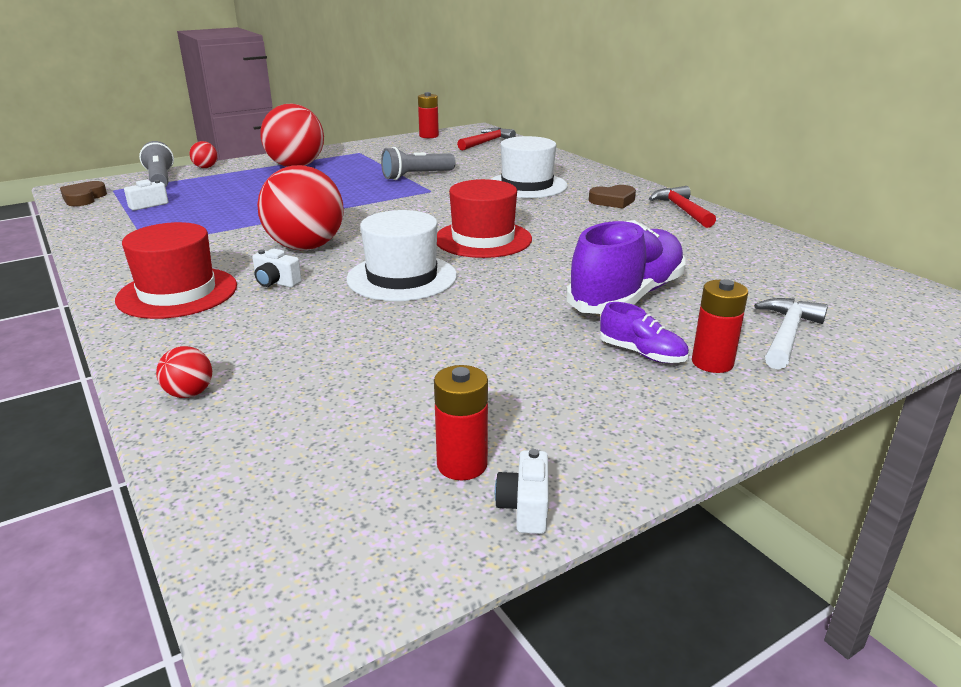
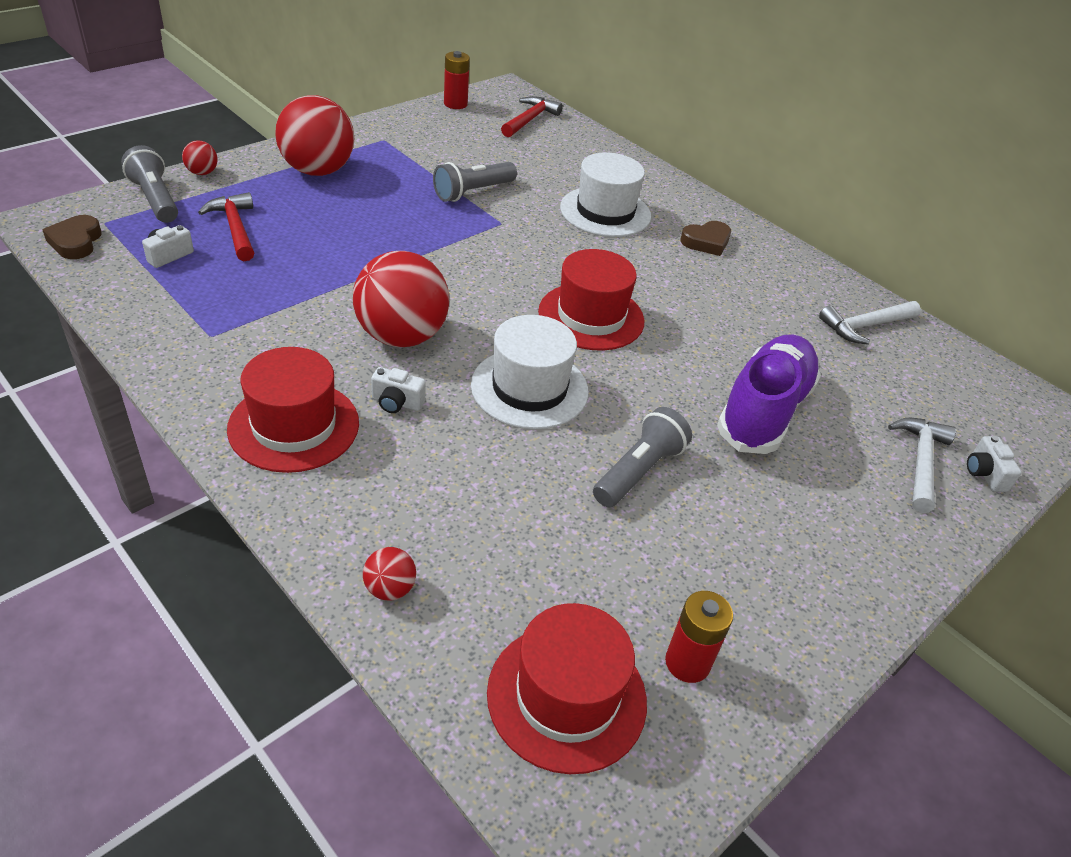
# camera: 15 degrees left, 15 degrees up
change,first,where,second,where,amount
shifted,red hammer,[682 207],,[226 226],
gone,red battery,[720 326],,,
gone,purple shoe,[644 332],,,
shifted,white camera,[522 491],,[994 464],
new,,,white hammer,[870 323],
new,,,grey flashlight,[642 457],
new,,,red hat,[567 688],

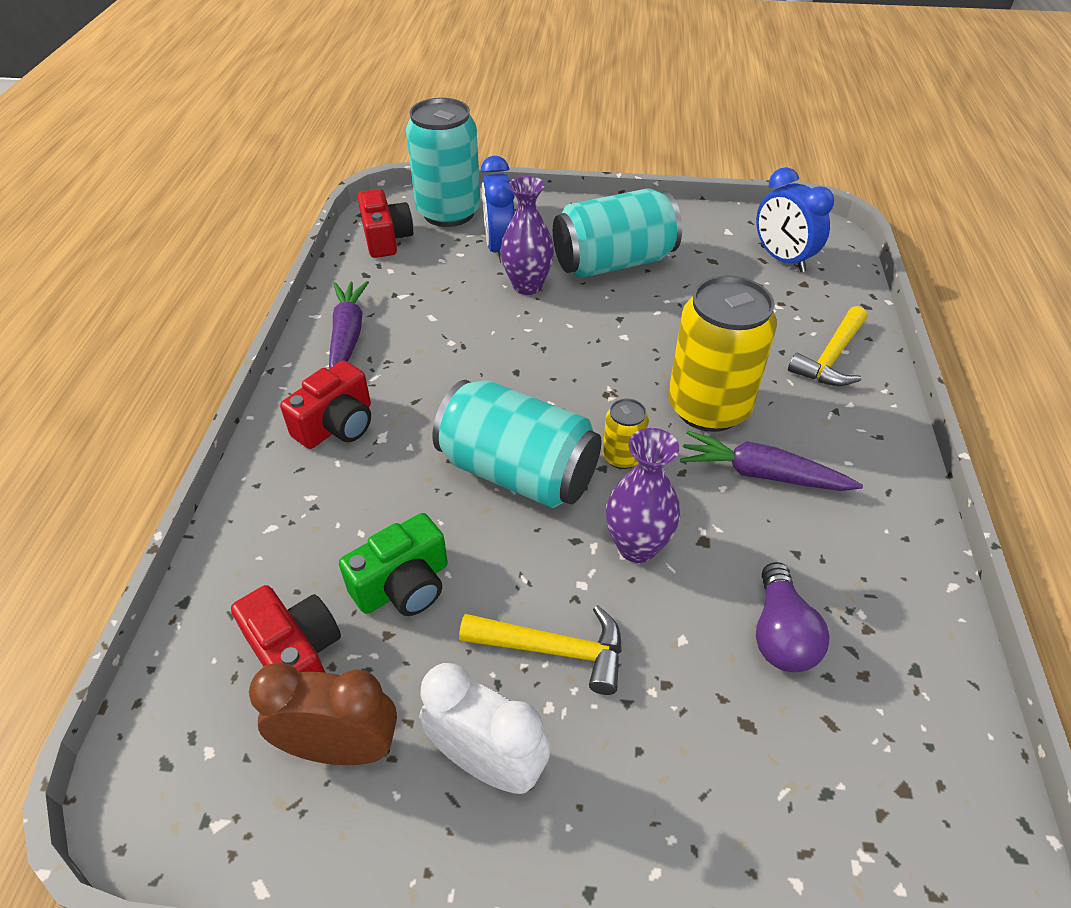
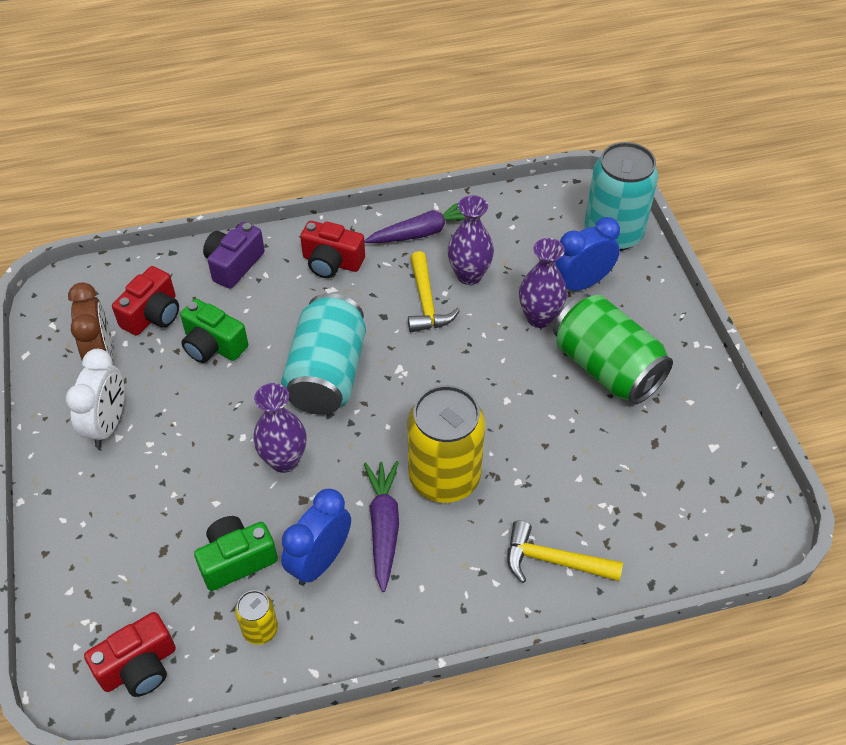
# camera: 70 degrees right, 5 degrees up
change,first,where,second,where,amount
shifted,blue clock,[795 219],,[316 537],
repainted,turquoise can,[617 233],green can,[613 349],
shifted,red camera,[385 223],,[130 654],
shifted,yellow can,[626 433],,[256 617],
swapped,purple light bulb,[793 617],green camera,[236 553],
shifted,yellow hammer,[540 650],,[434 291],
new,,,purple vase,[471 240],
new,,,purple camera,[234 255],

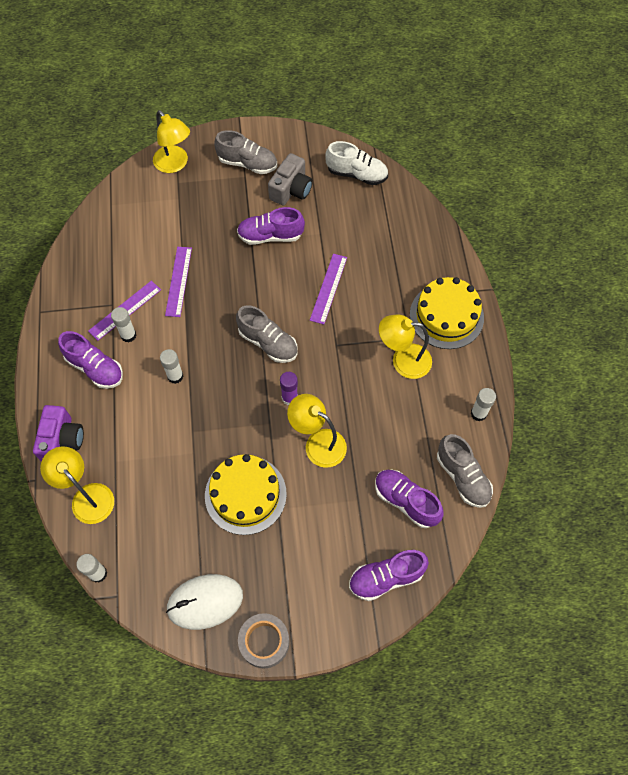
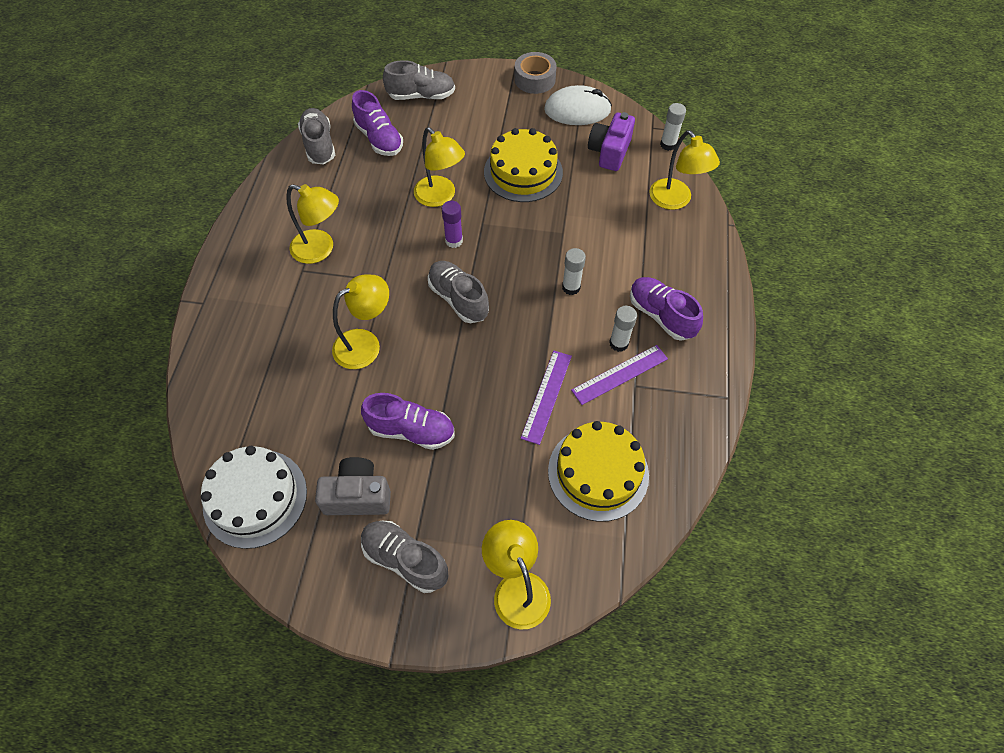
# camera: 165 degrees left, 5 degrees down
change,first,where,second,where,amount
swapped,white shoe,[356 163],white cake,[254 497],
rotated,grey camera,[290 179],,[353 486],45 degrees clockwise
swapped,purple ruler,[328 289],yellow lamp,[360 322],
shifted,yellow cake,[447 313],,[598 471],
gone,white glue stick,[483 404],,,
shifted,purple camera,[58 433],,[611 141],
repainted,purple shoe,[389 575],grey shoe,[419 80],

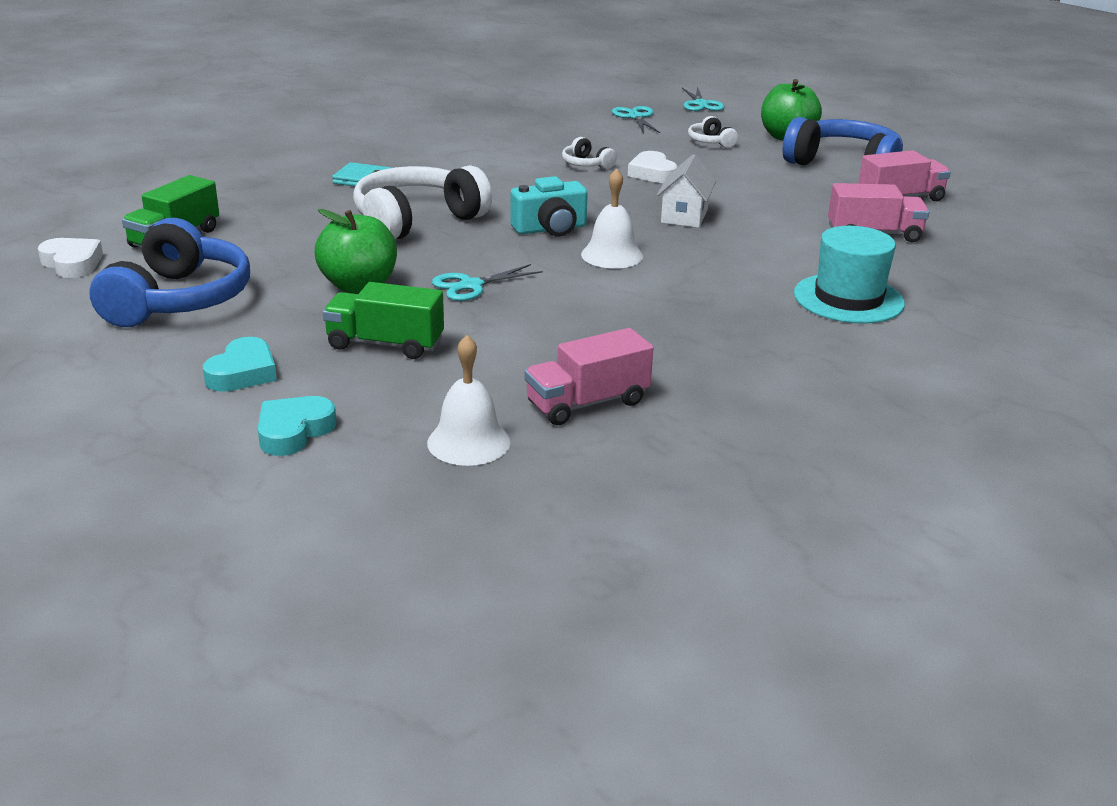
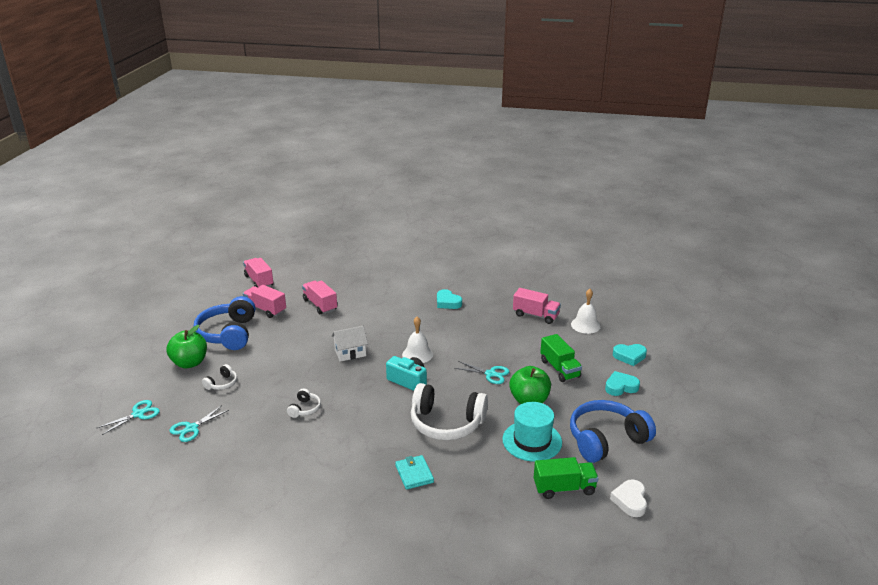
# camera: 125 degrees left, 0 degrees up
change,first,where,second,where,amount
gone,white heart,[653 167],,,
shifted,turquoise hat,[849 275],,[532 432],
new,,,pink truck,[258 272],
new,,,turquoise heart,[449 299],

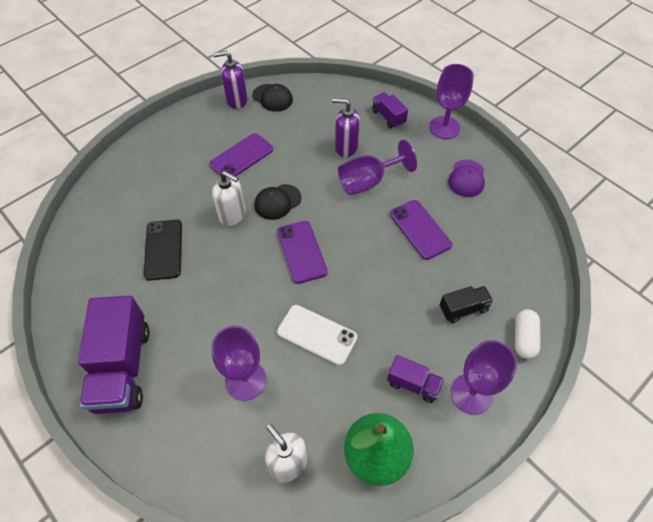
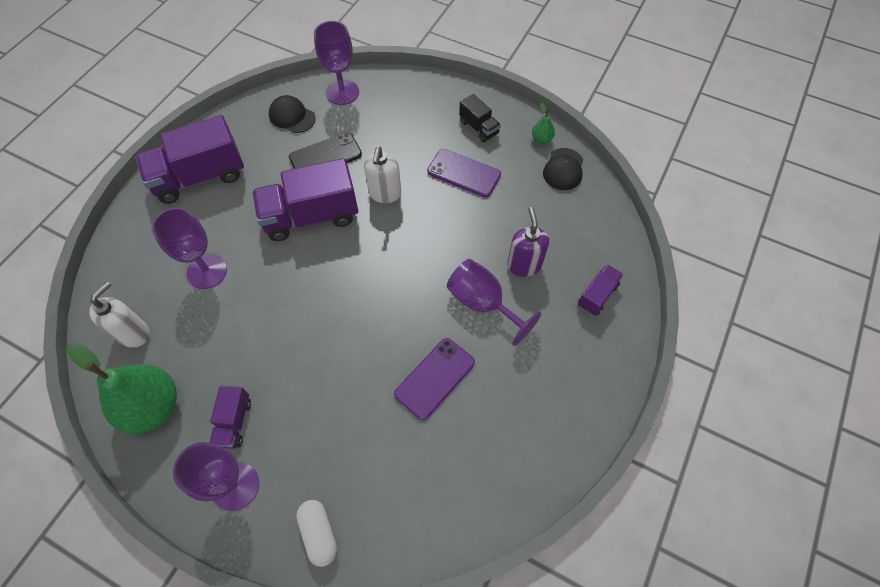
# camera: 70 degrees right, 5 degrees up
change,first,where,second,where,amount
swapped,purple soap dispenser,[230 80],green pear,[543 123],
shifted,purple goblet,[451 101],,[336 63],
gone,purple cap,[466 178],,,
shifted,black cap,[278 202],,[292 114],
gone,purple phone,[302 252],,,
shifted,black truck,[466 304],,[480 118],
gone,white phone,[317 335],,,
rotated,white capsule,[527 334],,[316 533],75 degrees clockwise
new,,,purple truck,[305 199],

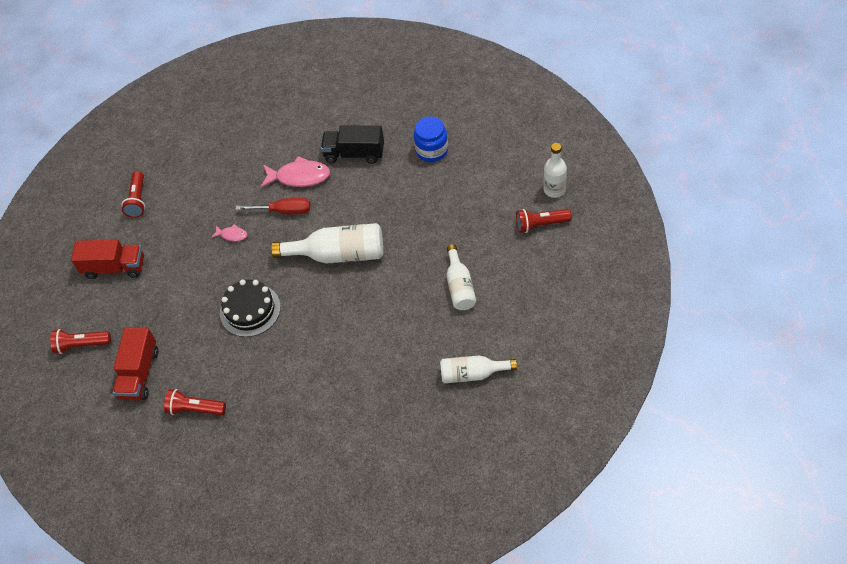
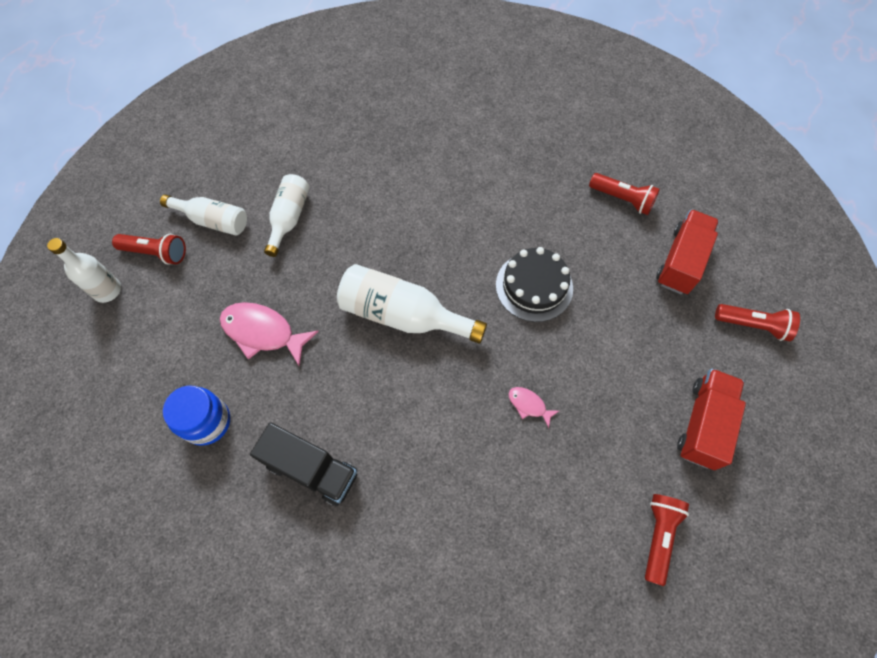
# camera: 165 degrees left, 10 degrees up
change,first,where,second,where,amount
shifted,pink fish,[295 172],,[269 334],
gone,red screwdriver,[272 206],,,
rotated,red truck,[107 259],,[711 419],90 degrees clockwise
shifted,white bottle,[478 369],,[203 215],

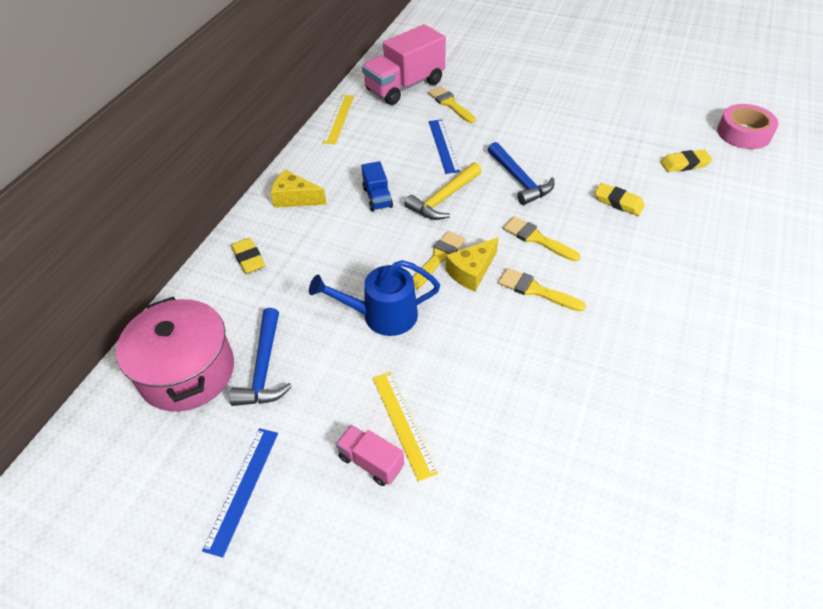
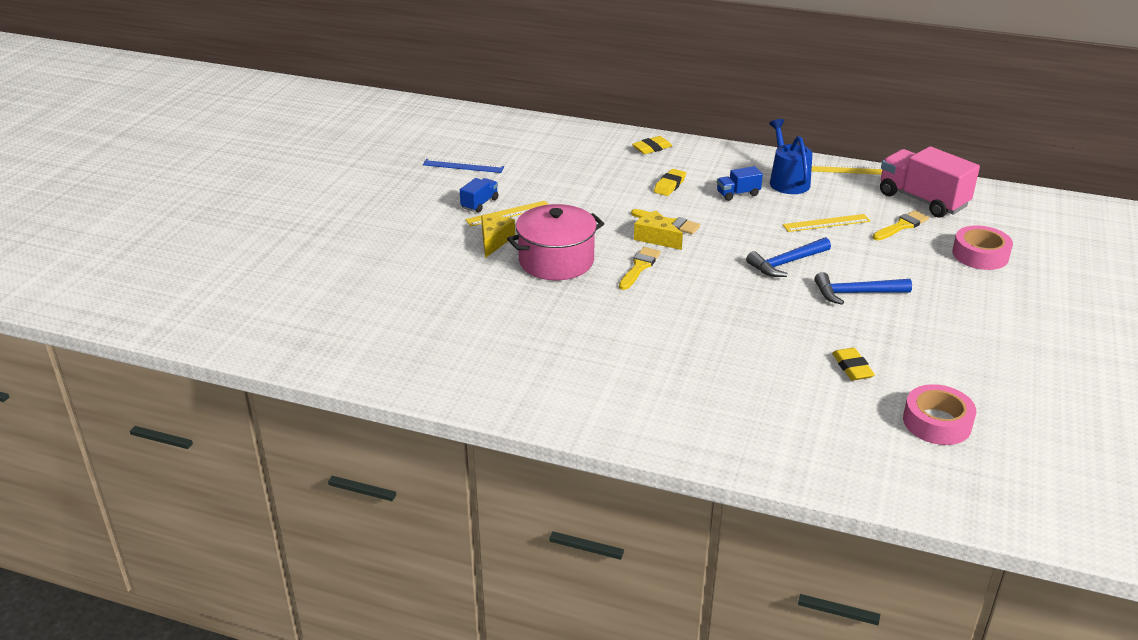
# camera: 85 degrees right, 15 degrees down
change,first,where,second,where,amount
repainted,blue ruler,[444 147],yellow ruler,[826 223],
gone,yellow hammer,[443 191],,,
shifted,yellow cheese,[298 189],,[498 236],
shifted,yellow eraser,[620 199],,[670 182],
gone,yellow brush,[542 239],,,
shifted,blue watering can,[374 298],,[790 156],
shifted,pink pot,[175 354],,[555 242],
shifted,blue hammer,[260 357],,[863 288],
repainted,pink truck,[370 455],blue truck,[479 195],
new,,,pink tape,[982 247],

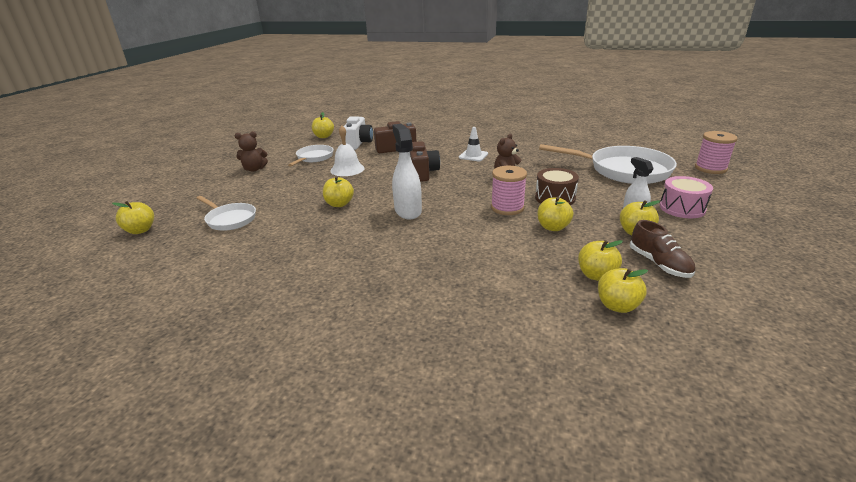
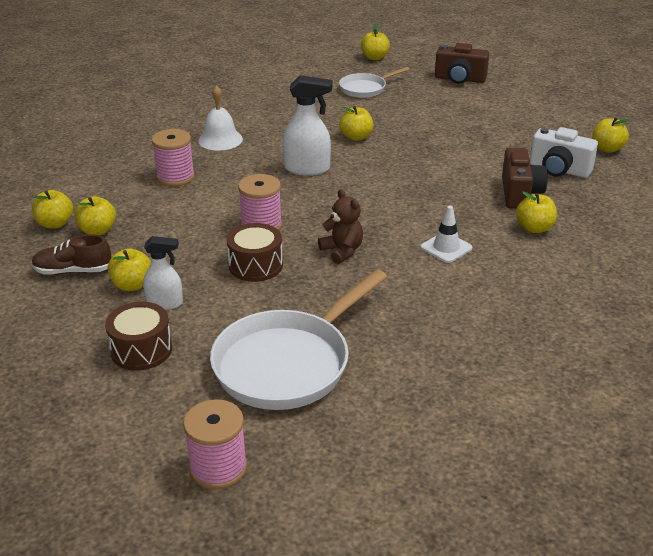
# camera: 110 degrees right, 5 degrees up
change,first,where,second,where,amount
shifted,white bell,[347 151],,[220 117],
gone,brown teddy bear,[251 151],,,
shifted,brown camera,[425 161],,[462 63],
gone,white pan,[311 156],,,
repainted,pink drum,[686 197],brown drum,[138 336],
shifted,yellow apple,[555 214],,[536 212],
new,,,pink spool,[173 158],

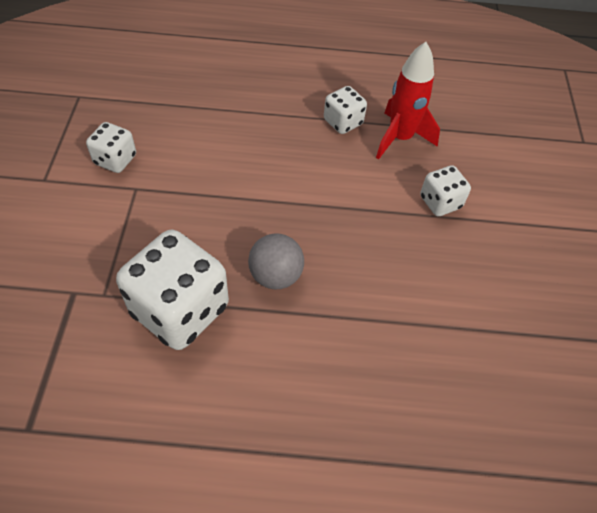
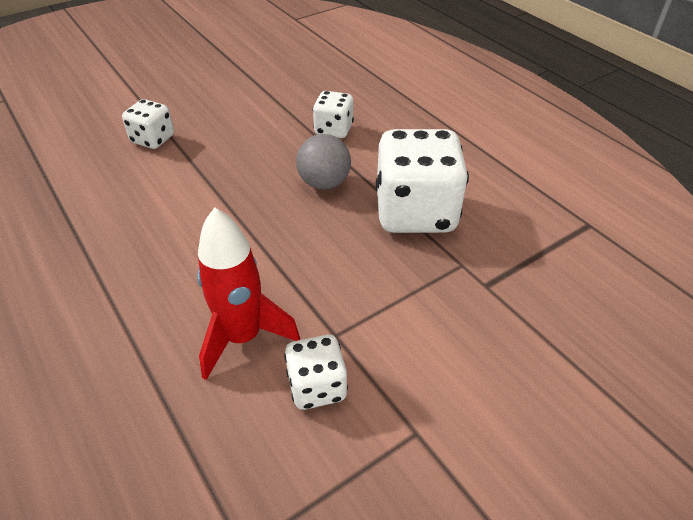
# camera: 125 degrees left, 10 degrees down
change,first,where,second,where,amount
shifted,red rocket,[408 100],,[248 293],
shifted,white dice,[345 110],,[333 114],

